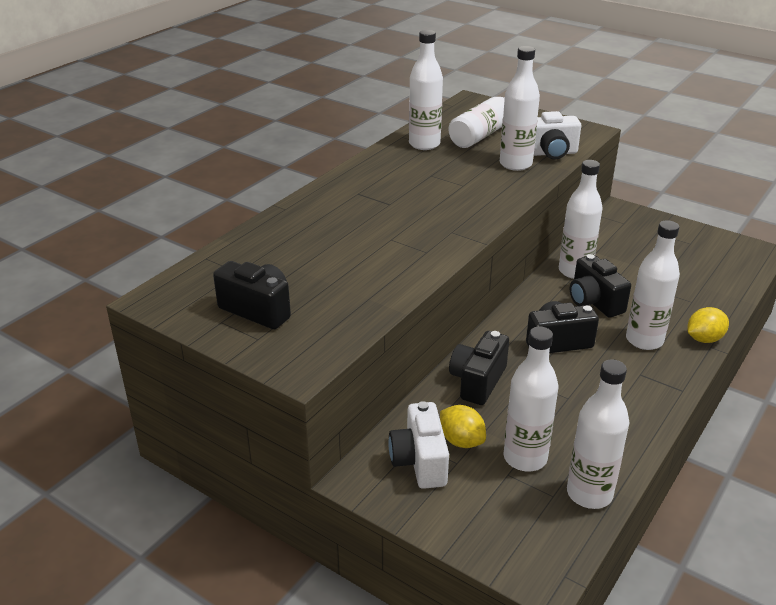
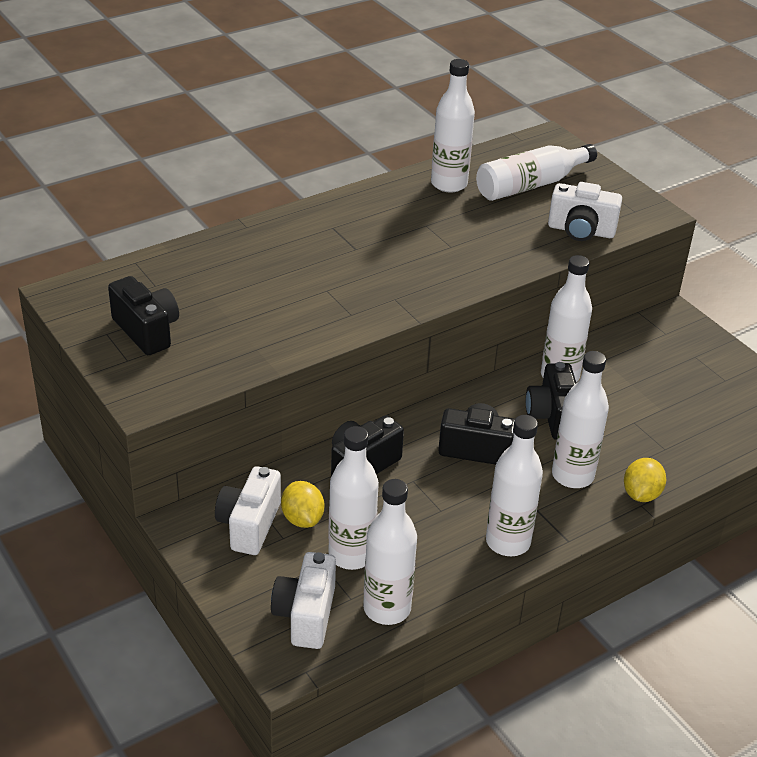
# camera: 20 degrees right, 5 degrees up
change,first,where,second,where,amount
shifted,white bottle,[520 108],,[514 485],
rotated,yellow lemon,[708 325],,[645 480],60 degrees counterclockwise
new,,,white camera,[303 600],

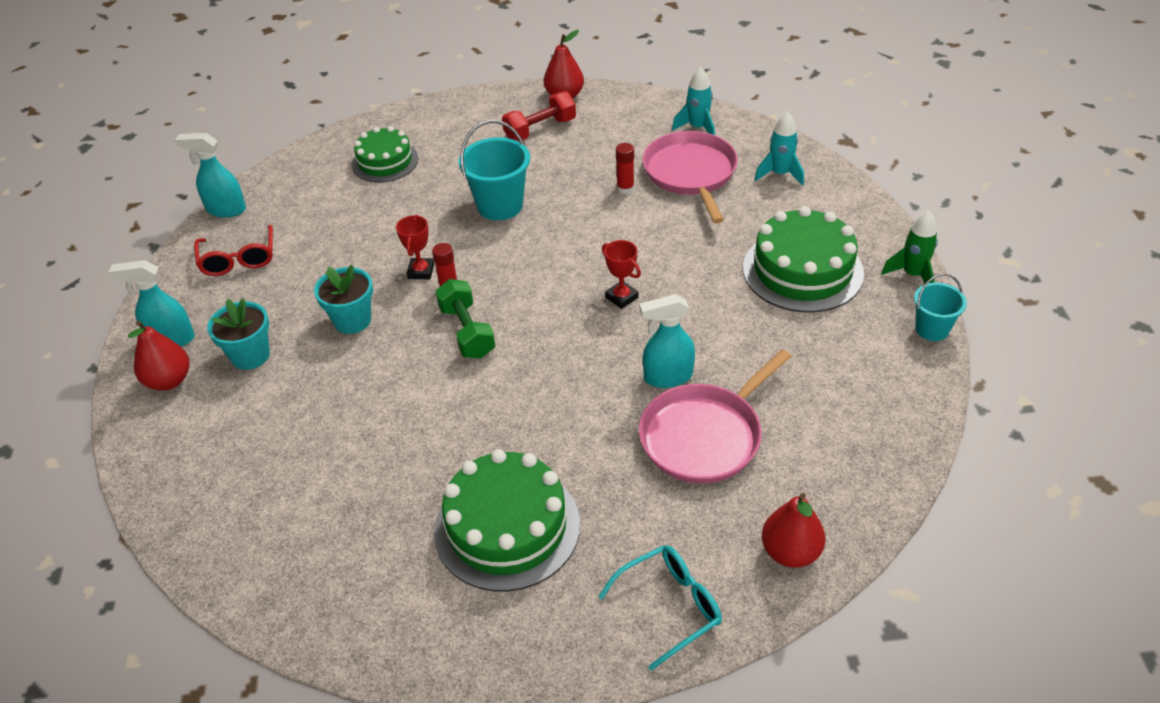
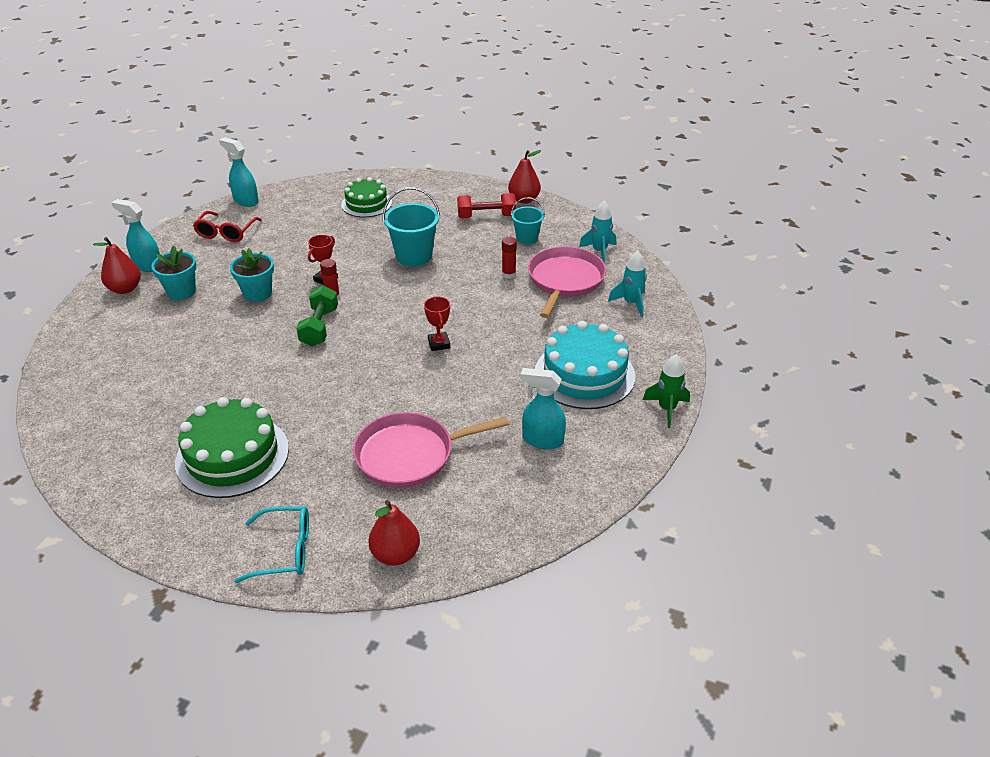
# camera: 25 degrees right, 5 degrees down
change,first,where,second,where,amount
repainted,green cake,[803 259],turquoise cake,[585 365],
shifted,turquoise bucket,[940 307],,[528 221],
shifted,turquoise spray bottle,[667 341],,[543 408],

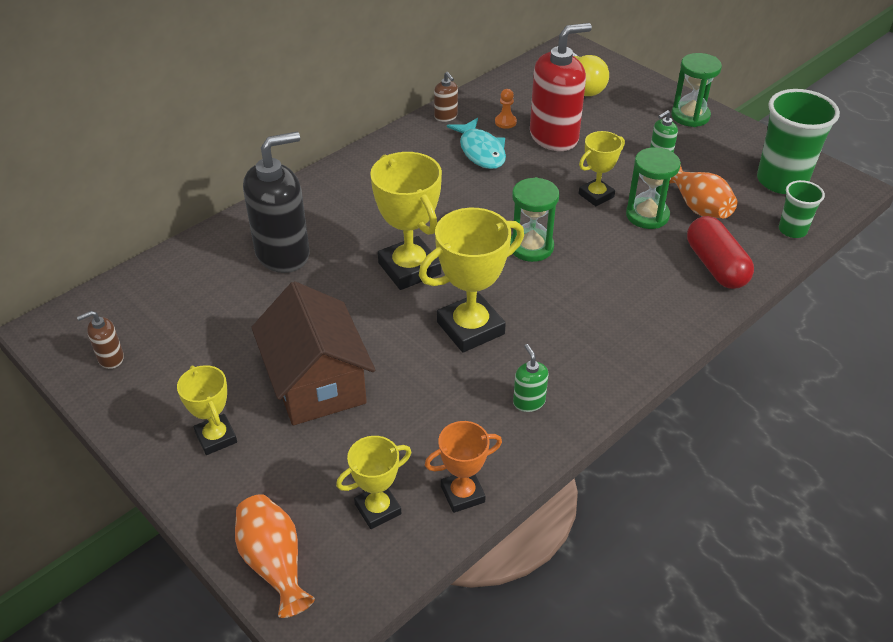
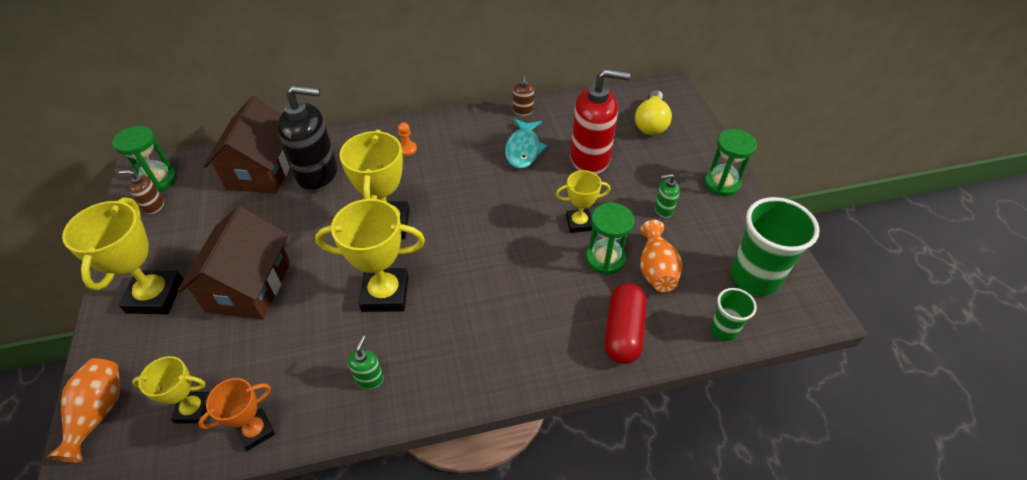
# camera: 30 degrees right, 5 degrees up
change,first,where,second,where,amount
shifted,orange pawn,[506 109],,[407 139],
shifted,green hourglass,[535 219],,[144 159],
scaled,yellow trophy,[207 410],,[122 255],x1.69
rotated,orange trophy,[463 467],,[236 414],45 degrees counterclockwise
new,,,brown house,[247 144],

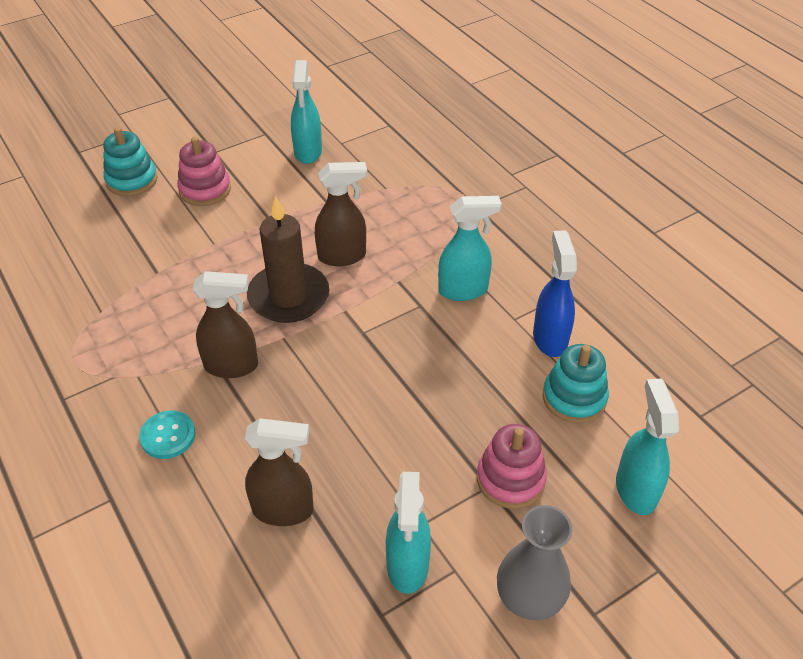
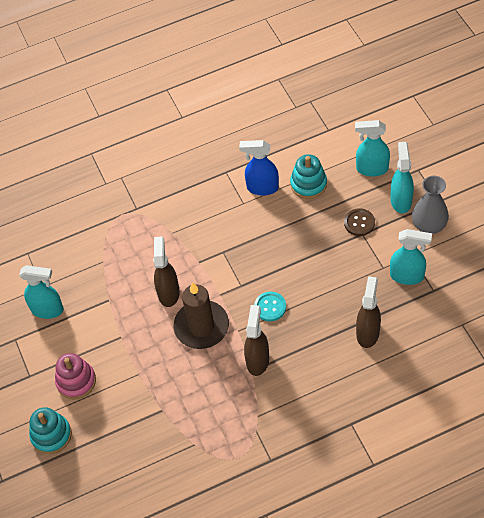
# camera: 75 degrees left, 10 degrees up
change,first,where,second,where,amount
shifted,turquoise spray bottle,[470 248],,[402 178],
shifted,turquoise button,[167 435],,[270 306],
swapped,pink stacking toy,[512 466],brown button,[359 222],

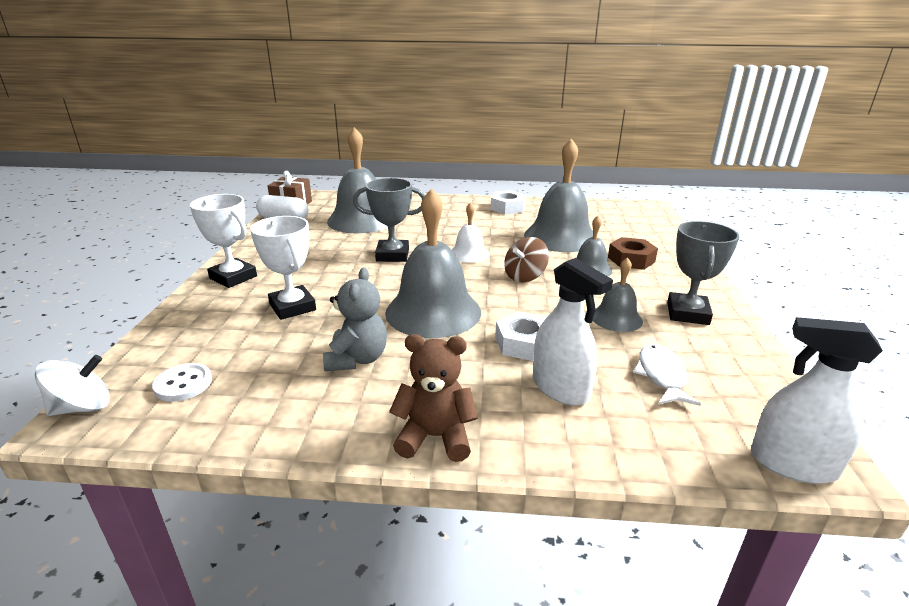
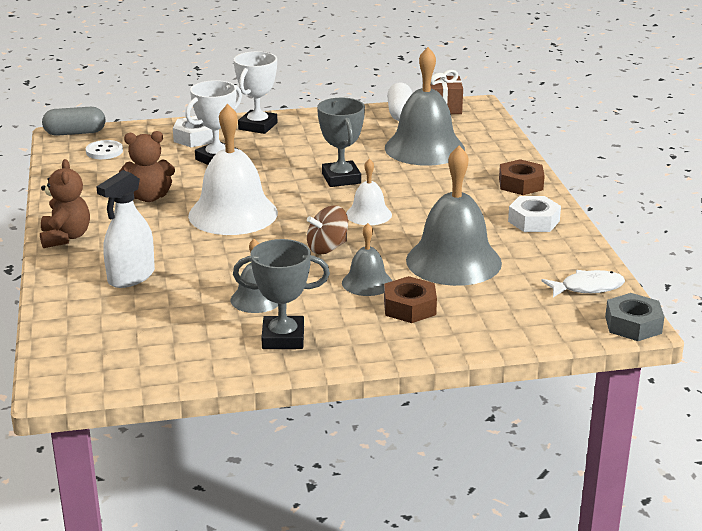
# camera: 75 degrees right, 0 degrees up
change,first,where,second,where,amount
repainted,grey bell,[433 263],white bell,[233 169],
rotated,brown spinning top,[526 259],,[327 229],60 degrees counterclockwise
repainted,grey teddy bear,[355 319],brown teddy bear,[147 166],
shifted,white nut,[521 336],,[193 131],
gone,white spray bottle,[817 400],,,
shifted,white fish,[667 375],,[583 283],
swapped,white spinning top,[72 385],grey capsule,[74 121],
new,,,brown nut,[522 177],
new,,,grey nut,[635 317],

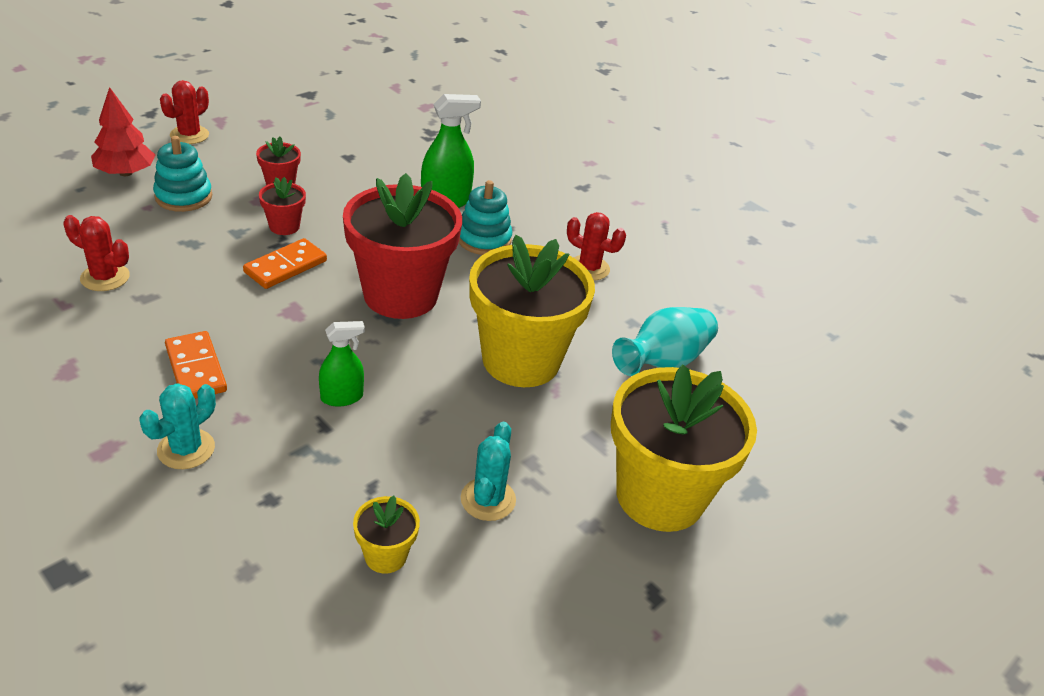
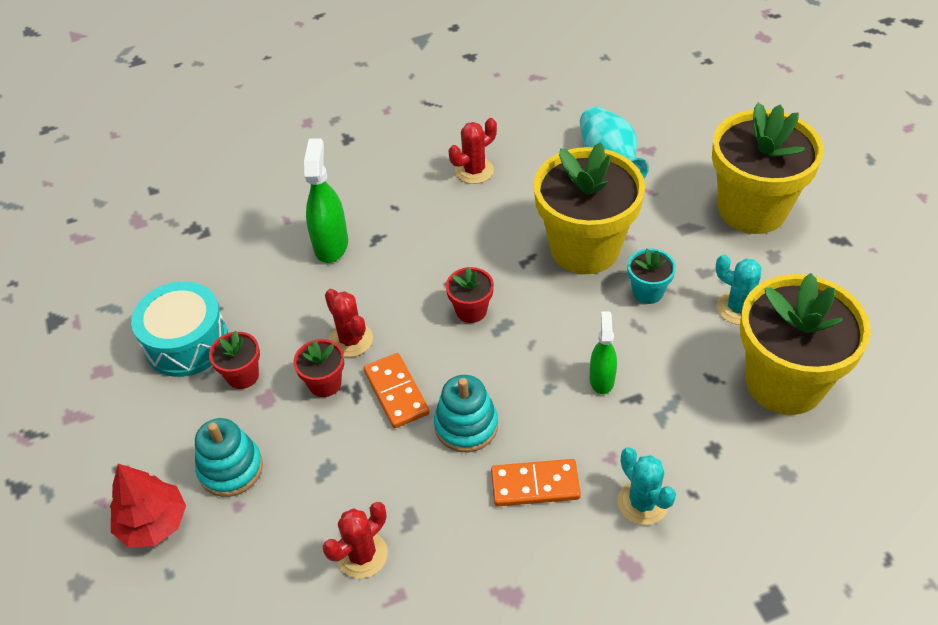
# camera: 60 degrees left, 10 degrees up
change,first,where,second,where,amount
shifted,red cactus,[184 112],,[349 323],
scaled,red flower pot,[402 246],,[470 295],x0.43
shifted,turquoise stacking toy,[485 217],,[466 413],
scaled,yellow flower pot,[386 534],,[805 344],x2.32
new,,,turquoise flower pot,[652 276],
new,,,turquoise drum,[179 329],

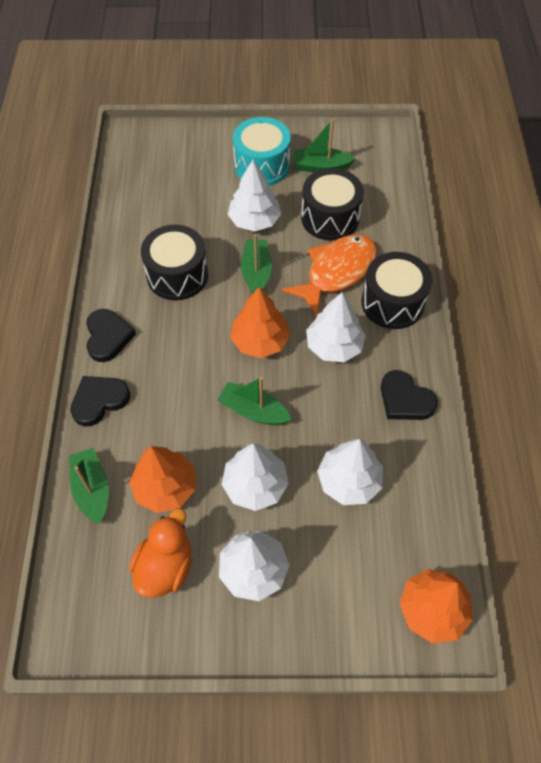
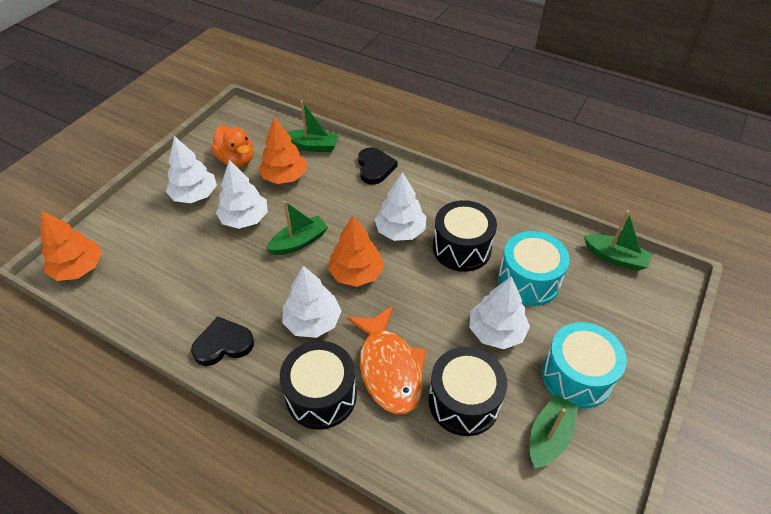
# camera: 120 degrees right, 10 degrees down
change,first,where,second,where,amount
shifted,green boat,[256 263],,[618 240],
gone,black heart,[111 335],,,
shifted,white tree,[350 472],,[400 206],
new,,,turquoise drum,[534 268],

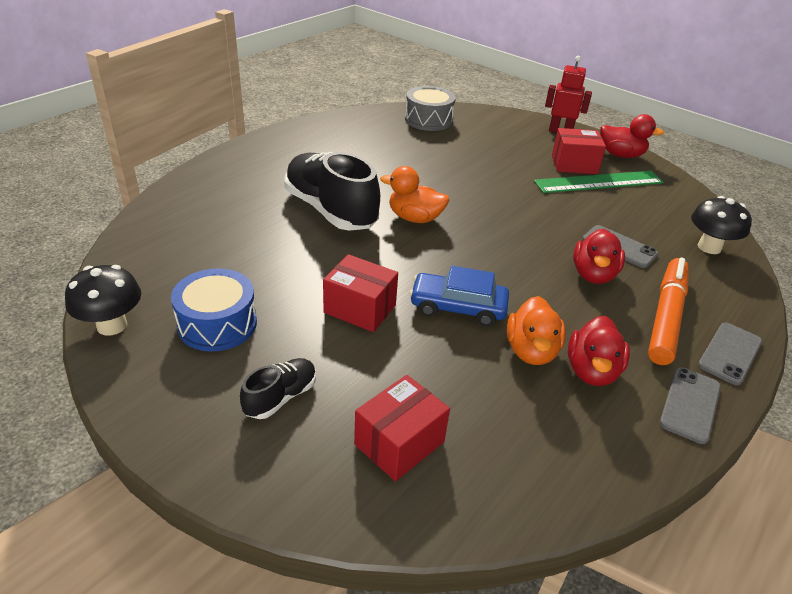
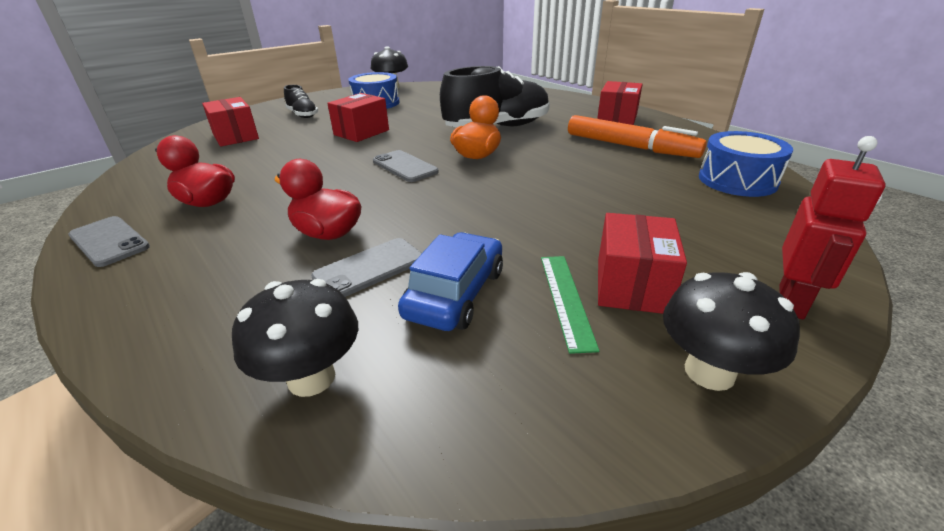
# camera: 105 degrees right, 5 degrees down
change,first,where,second,where,amount
repainted,grey drum,[430 108],blue drum,[746 164],
swapped,red duck,[632 136],black mushroom,[731 331],
scaled,green ruler,[599 182],,[570 305],x0.58
shifted,orange marker,[668 311],,[637 136],
shifted,blue car,[459 296],,[450 281],
gone,orange duck,[536 330],,,
shifted,grey phone,[730 354],,[406 166],
new,,,red box,[620 103],

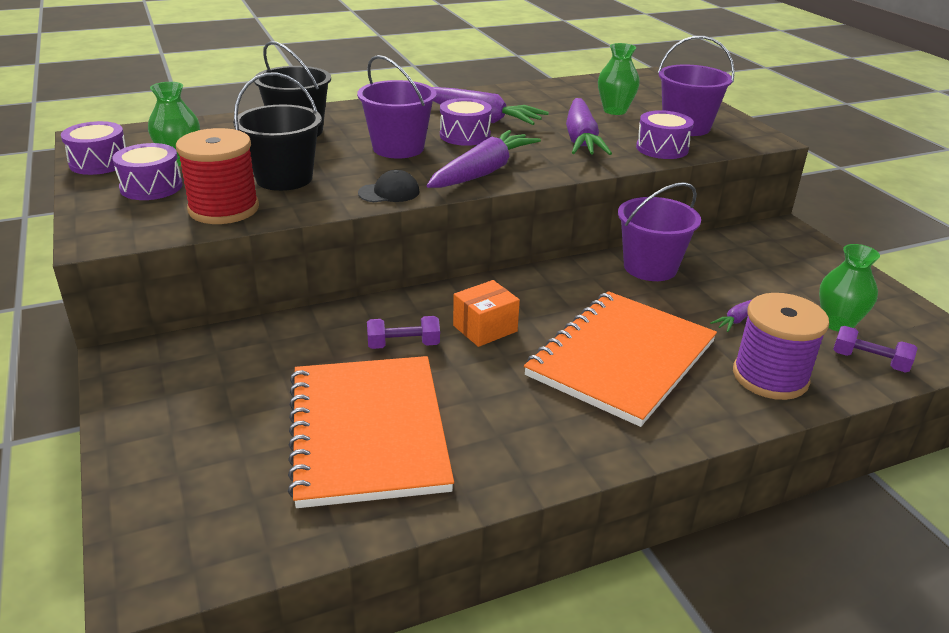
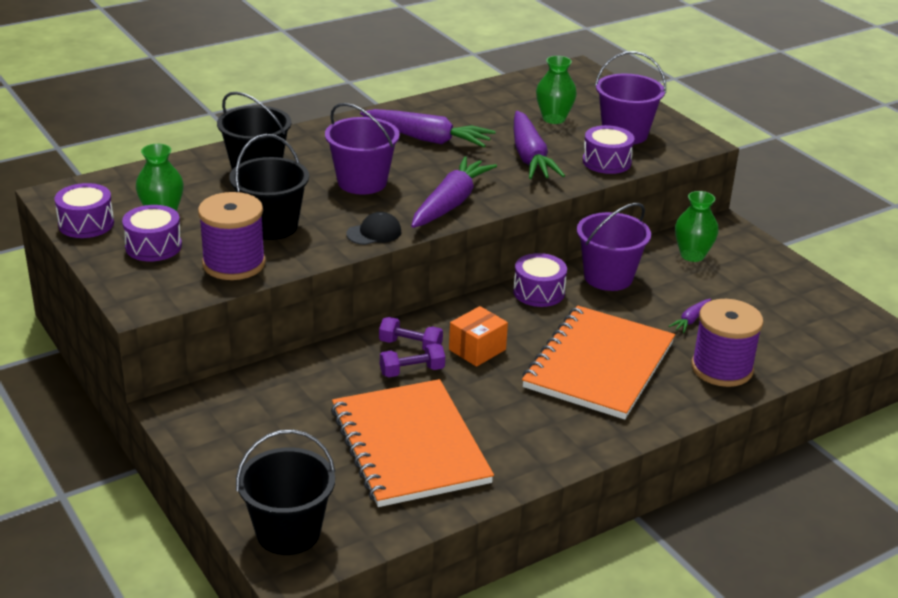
# camera: 10 degrees left, 0 degrees up
change,first,where,second,where,amount
shifted,purple drum,[466 122],,[540 280],
repainted,red spool,[217 176],purple spool,[232 236],
shifted,green vase,[849 288],,[697 226],
shifted,purple dumbbell,[875 349],,[411 334],
new,,,black bucket,[285 492],

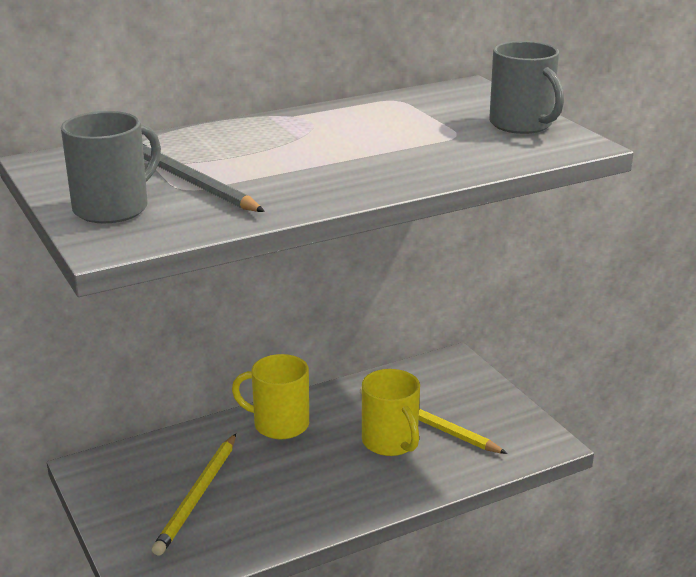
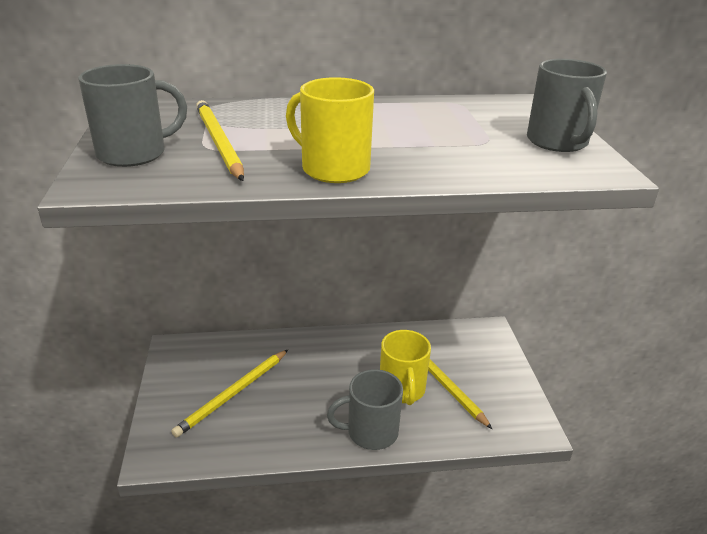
# camera: 20 degrees right, 5 degrees up
change,first,where,second,where,amount
repainted,grey pencil,[204 178],yellow pencil,[220 140],
shifted,yellow mug,[270 396],,[330 130],
new,,,grey mug,[365 409],

